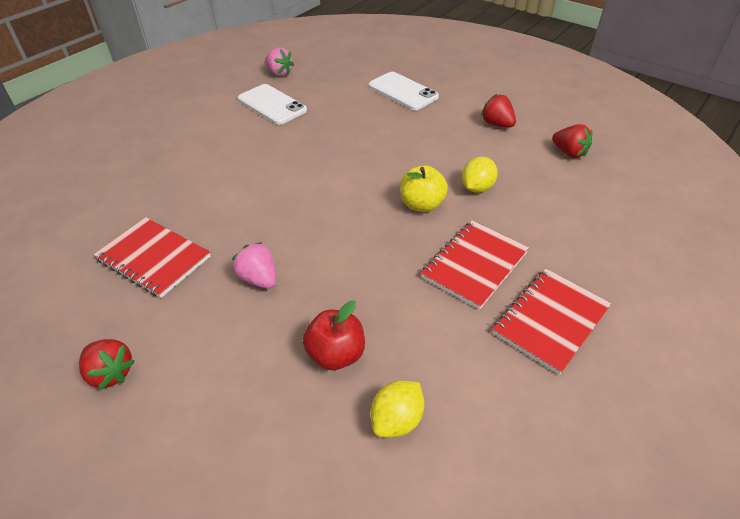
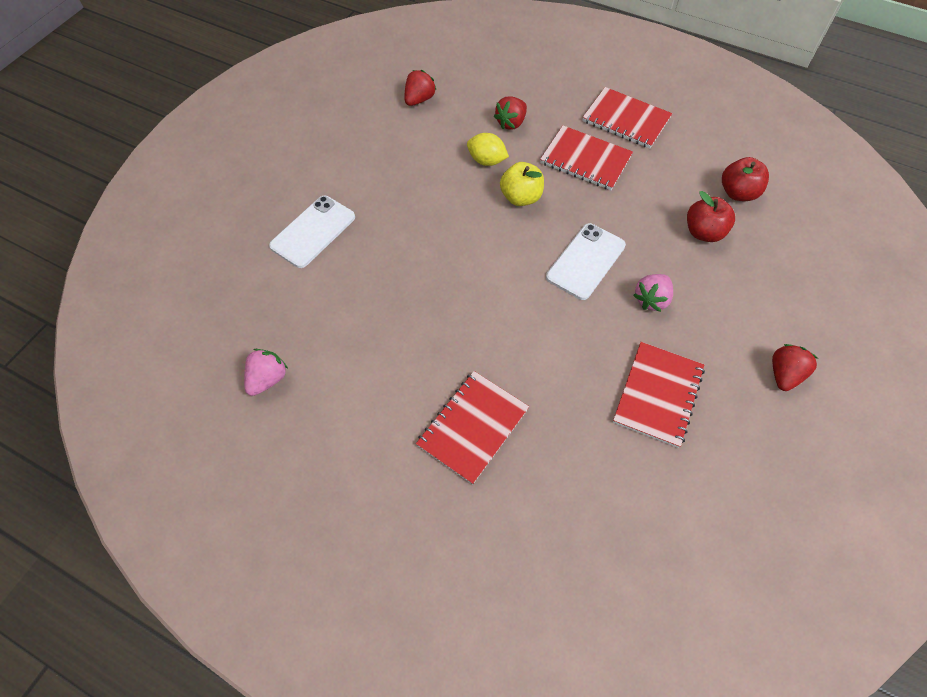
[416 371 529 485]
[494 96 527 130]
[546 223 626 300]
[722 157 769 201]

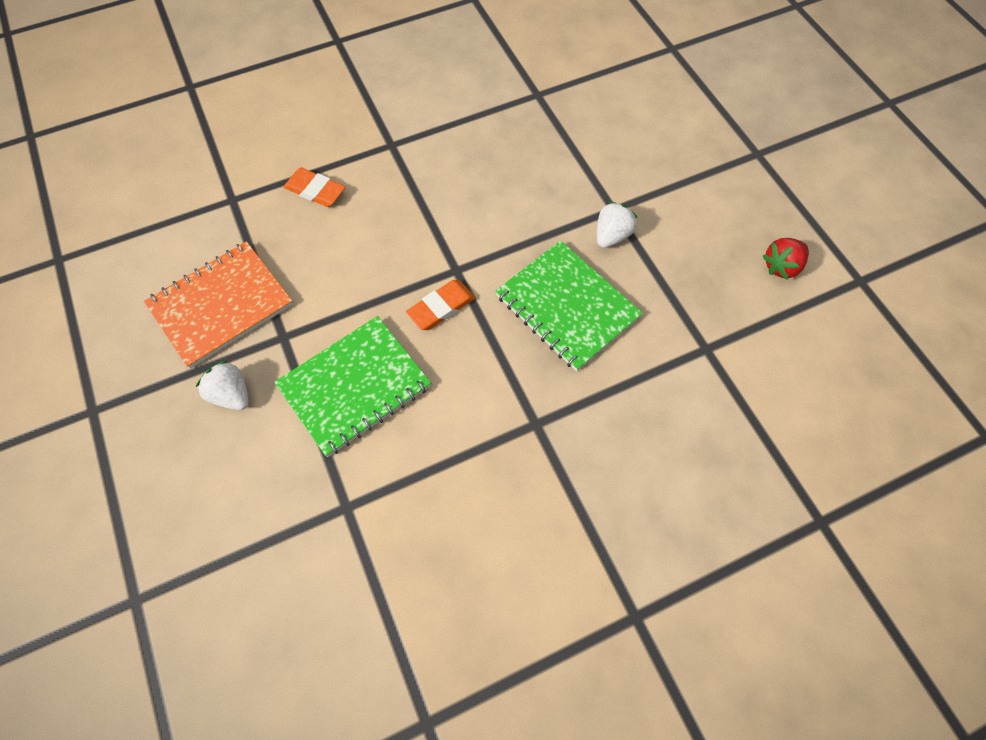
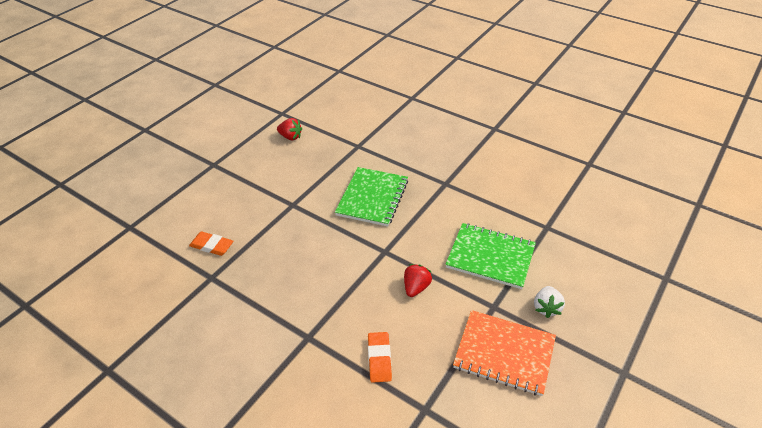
[189 231 233 256]
[404 264 432 297]
[597 201 638 248] (first image)

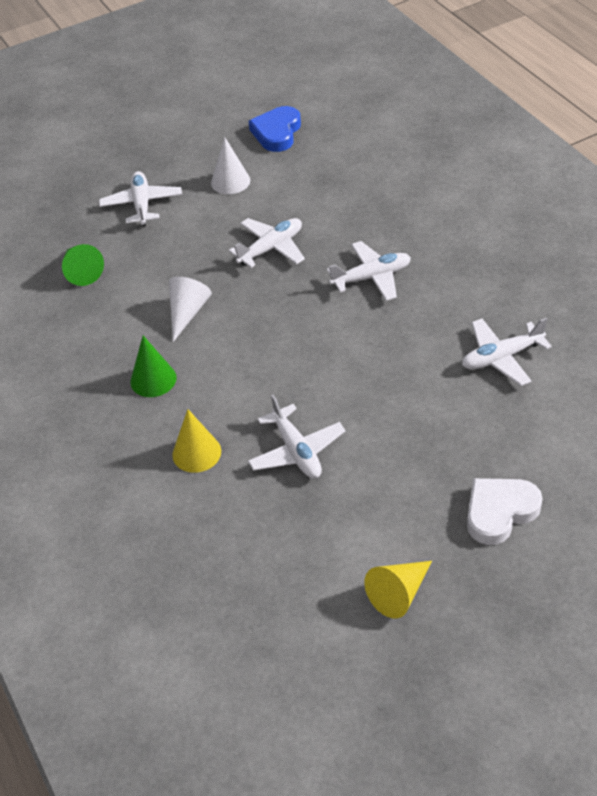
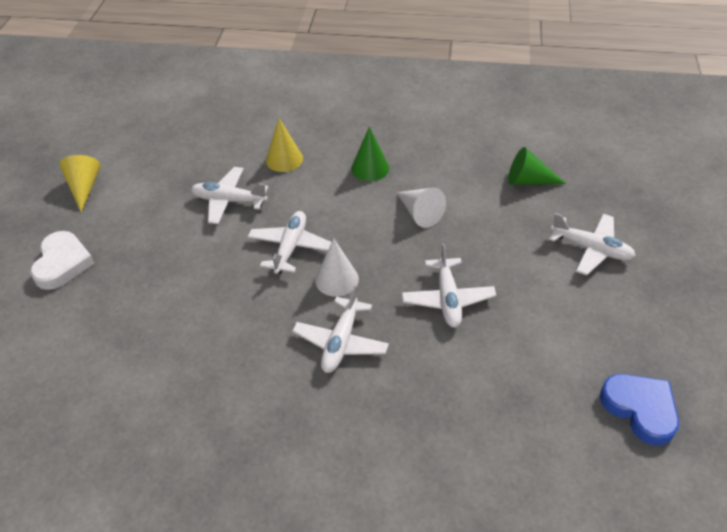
[247 211 332 274]
[315 239 359 297]

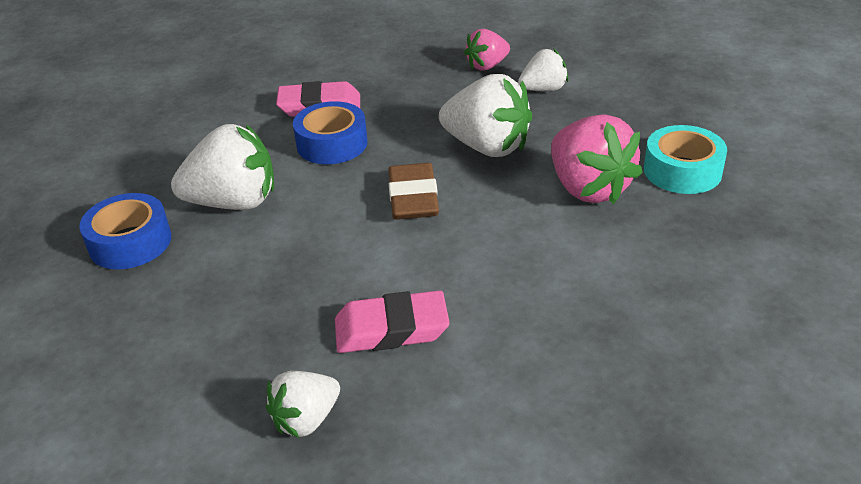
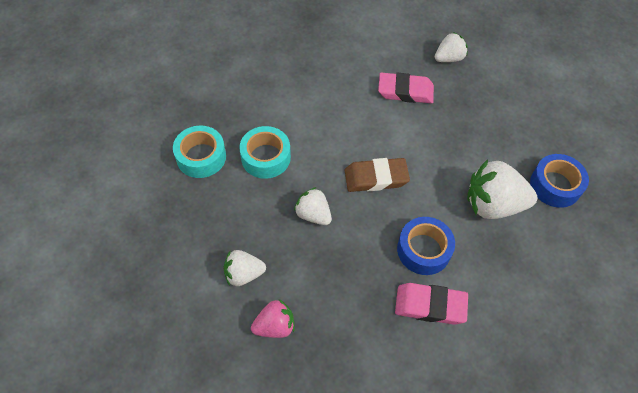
[239 126 291 179]
[294 187 332 225]
[345 158 410 192]

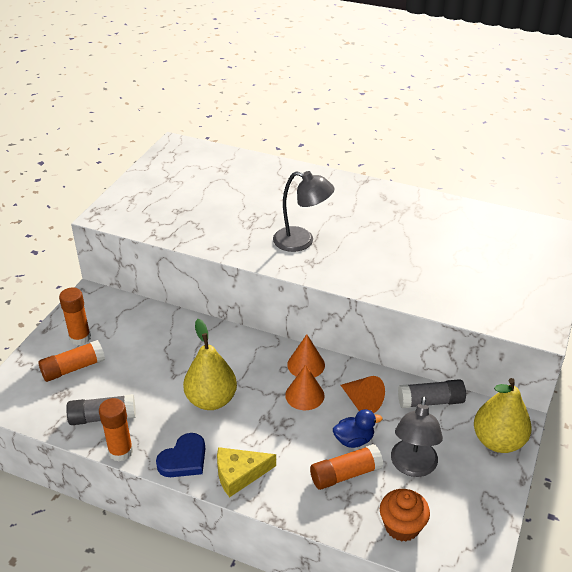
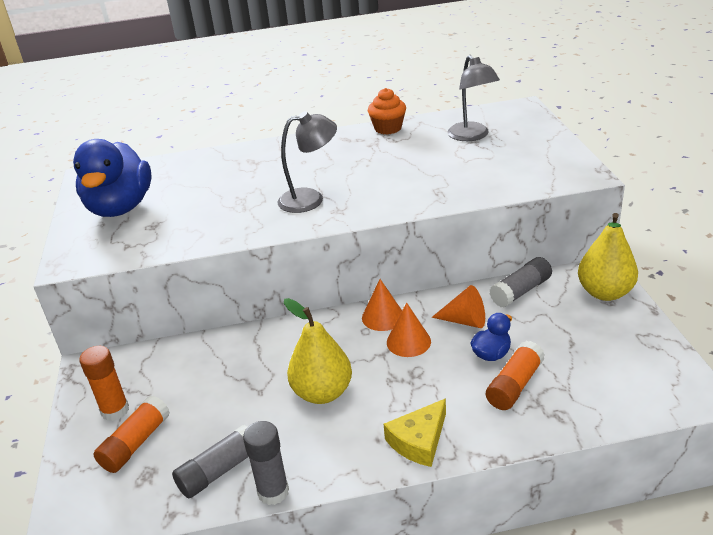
[73 139 152 217]
[243 421 289 505]
[368 88 406 135]
[448 55 500 141]
[156 433 205 477] (first image)

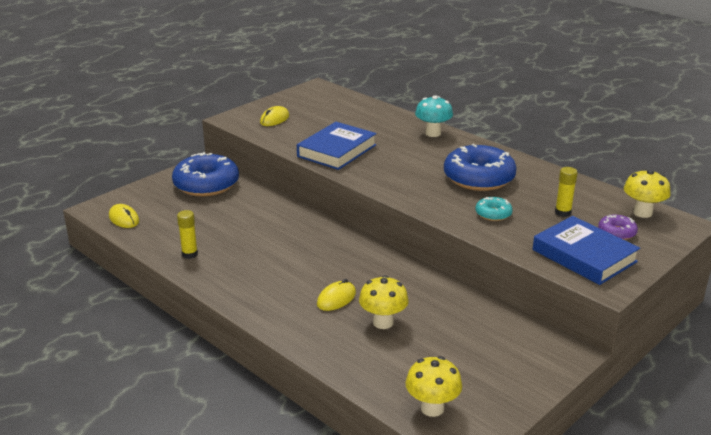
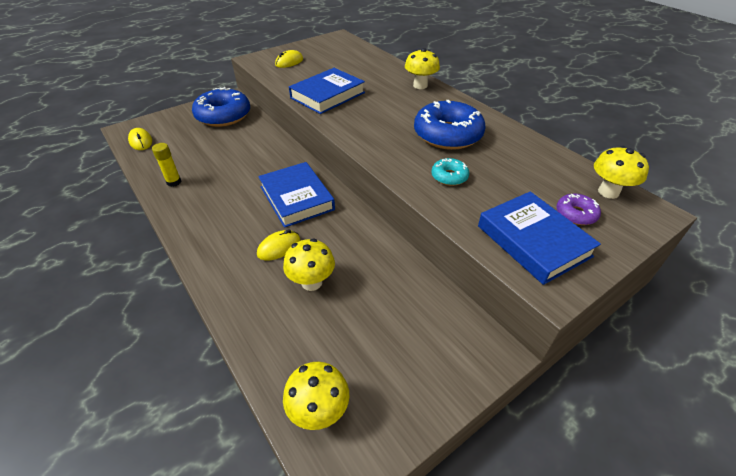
[258 162 335 228]
[405 48 440 89]
[555 167 578 217] (first image)

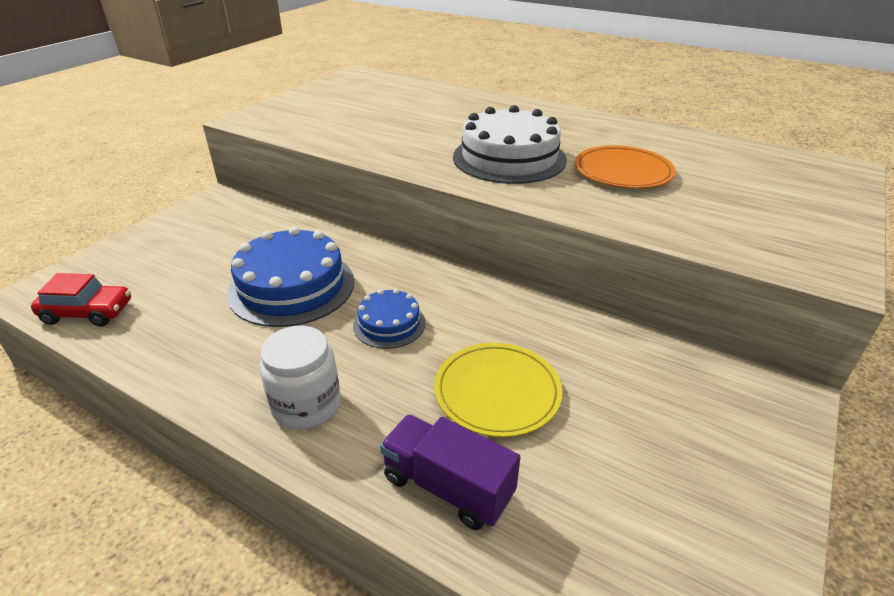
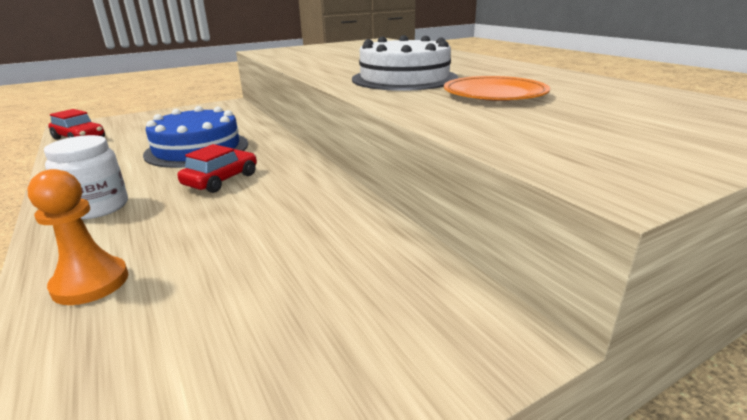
[27 169 128 305]
[178 144 257 193]
[434 343 563 437] (first image)

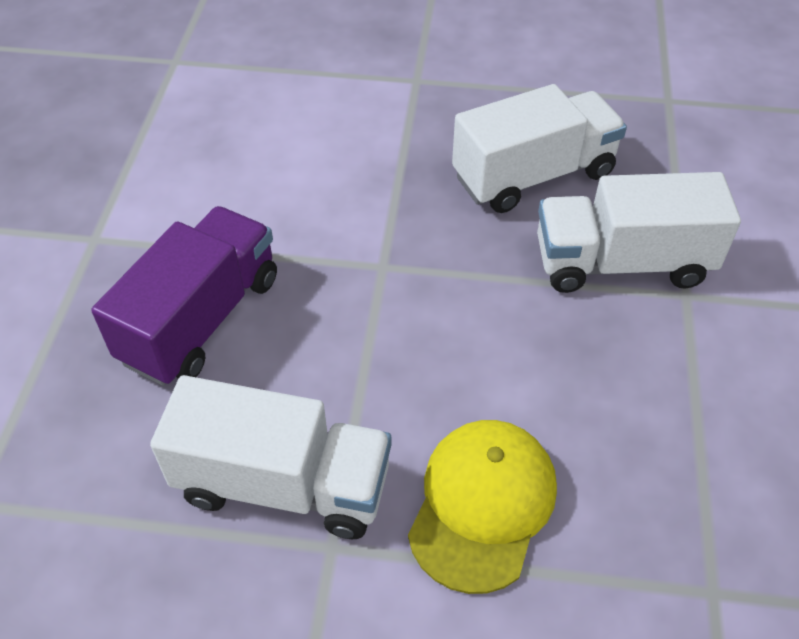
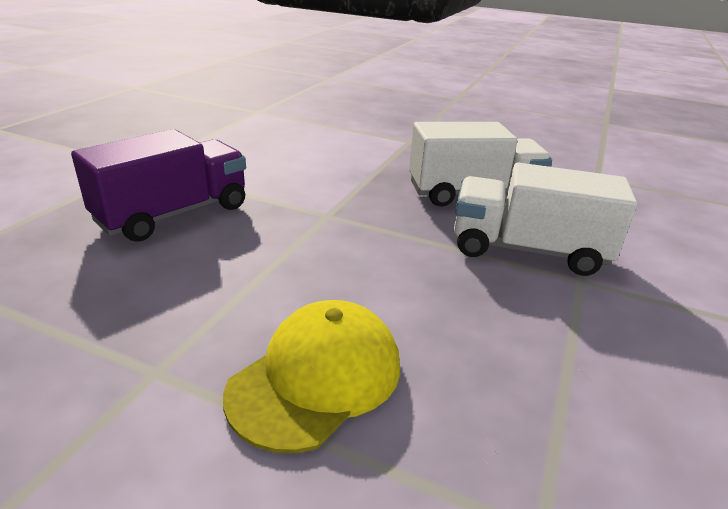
[150 375 392 539] (first image)

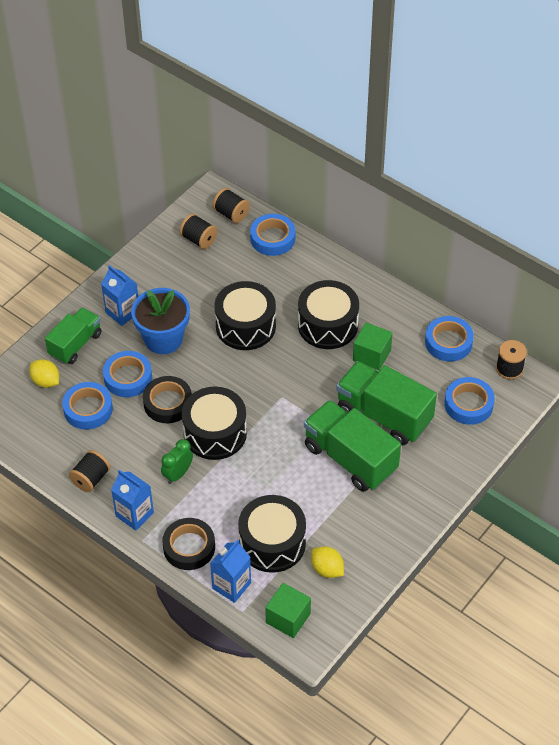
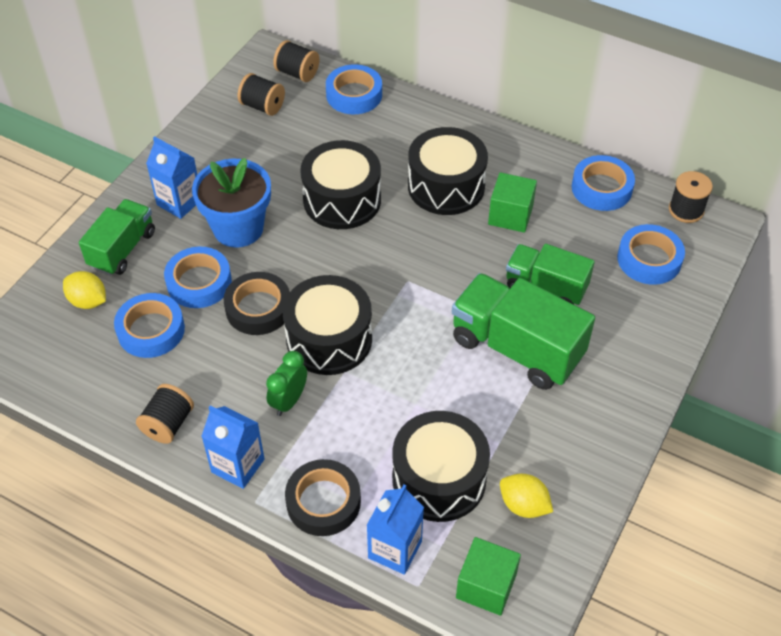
[506 244 595 305]

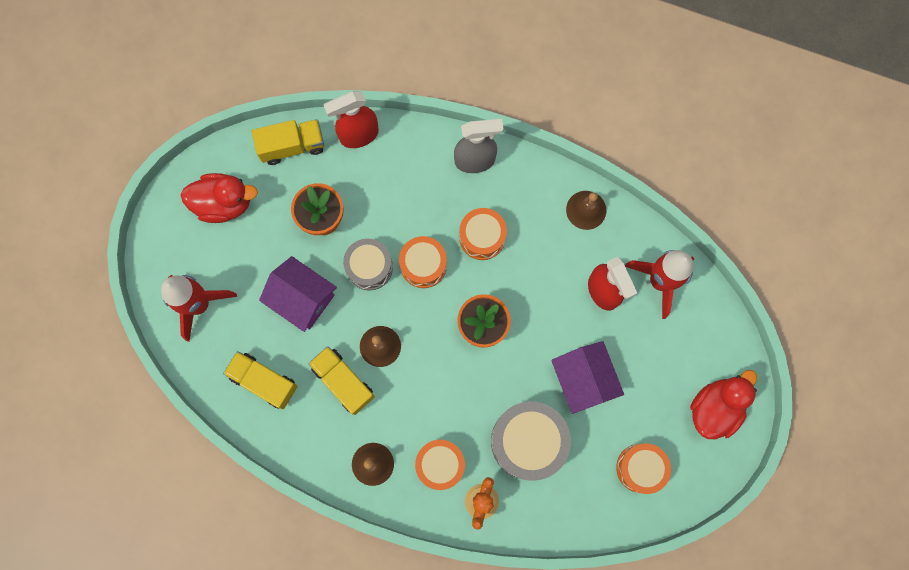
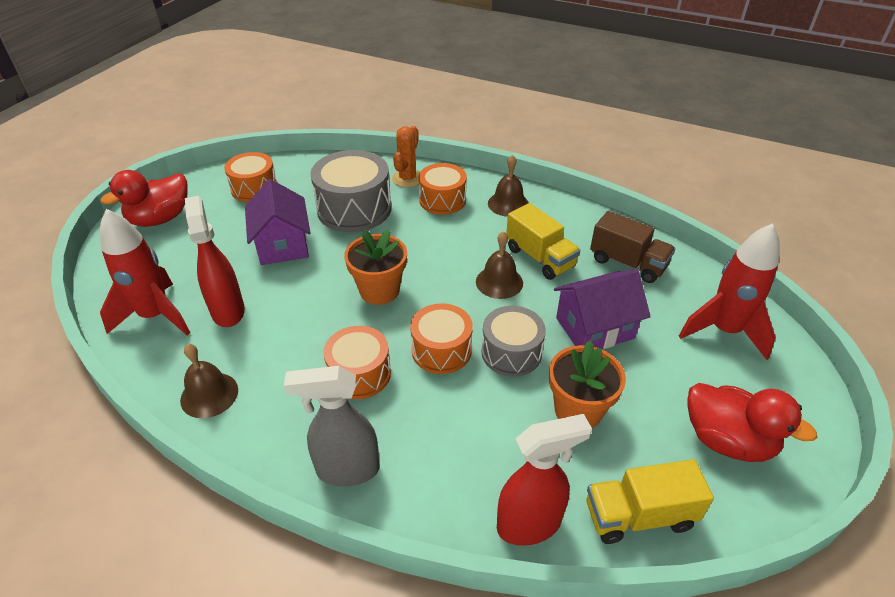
[554 269 651 349]
[590 211 676 283]
[688 383 817 462]

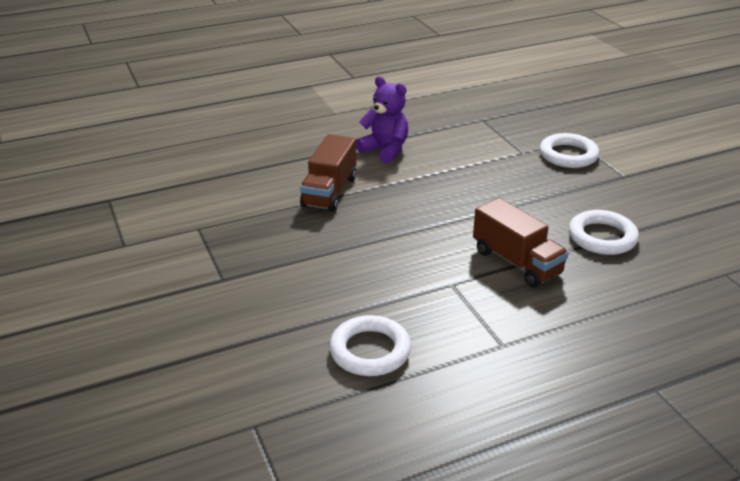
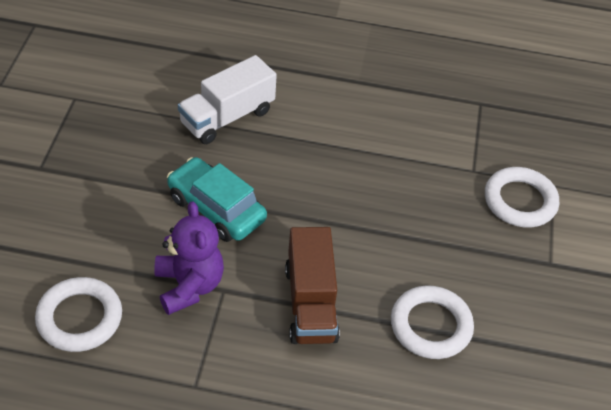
[154 201 224 315]
[167 157 267 242]
[178 55 277 144]

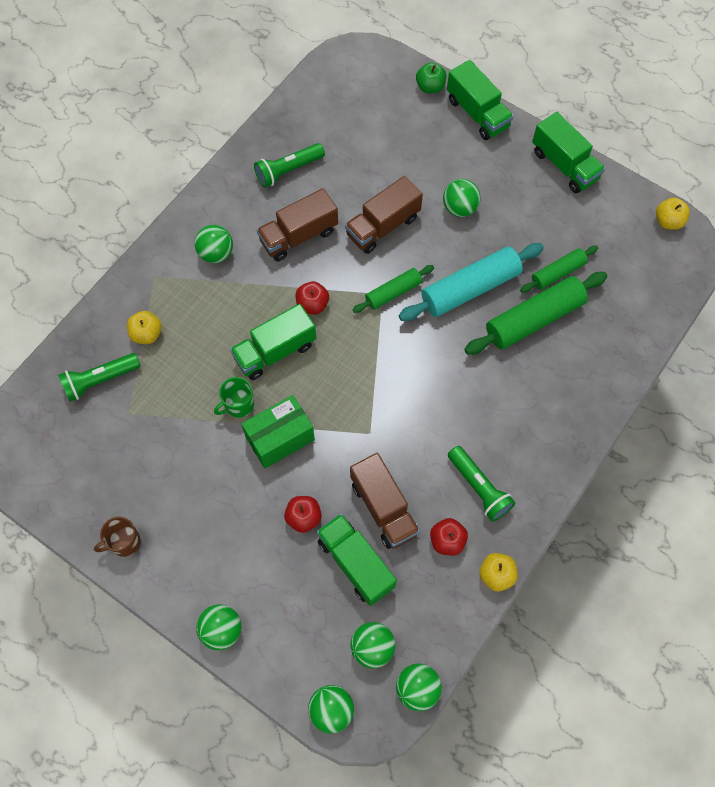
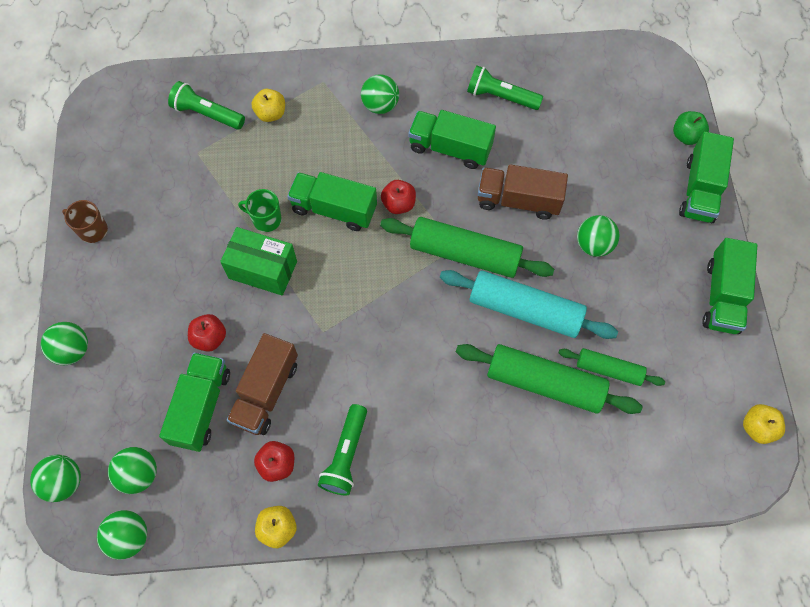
[380 217 554 278]
[408 110 496 169]

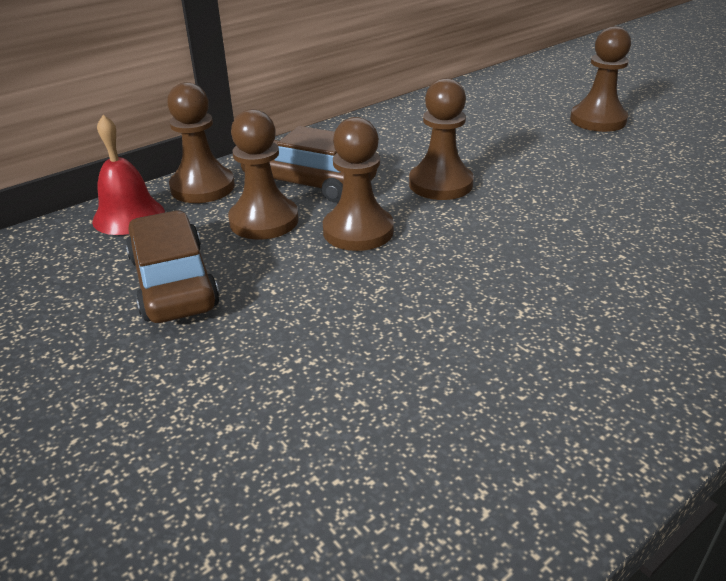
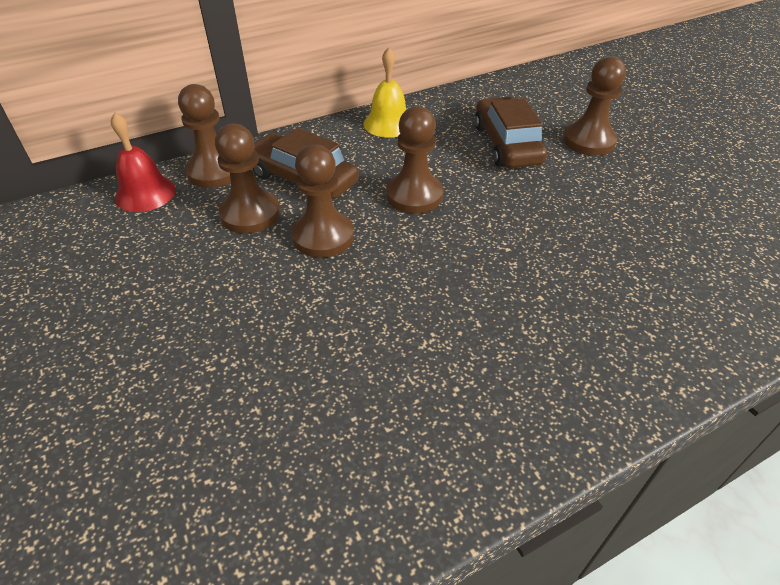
[364 47 406 138]
[475 97 547 168]

